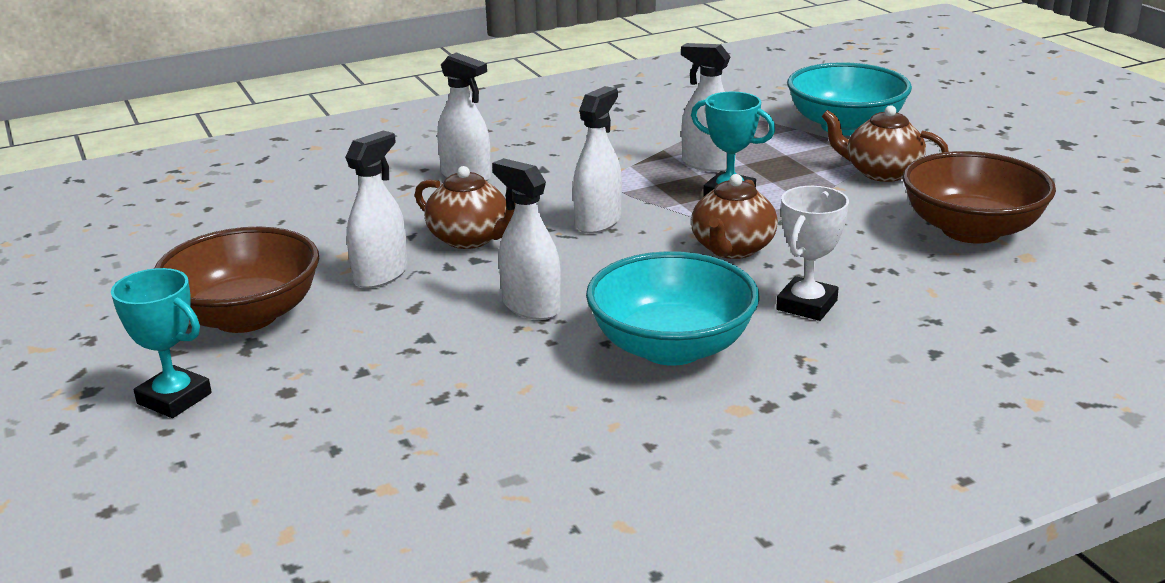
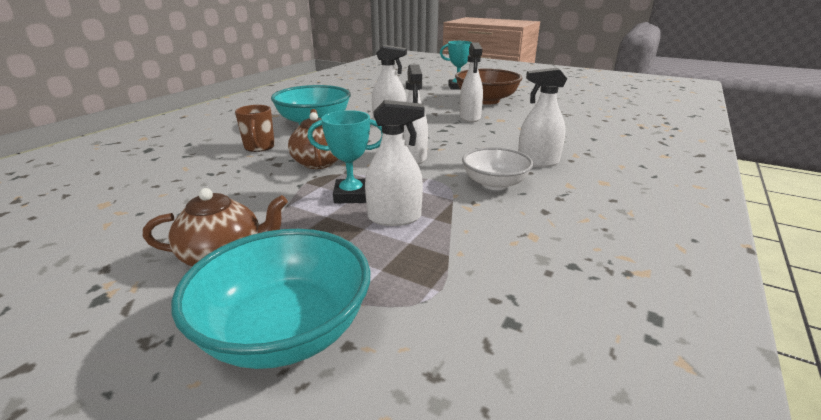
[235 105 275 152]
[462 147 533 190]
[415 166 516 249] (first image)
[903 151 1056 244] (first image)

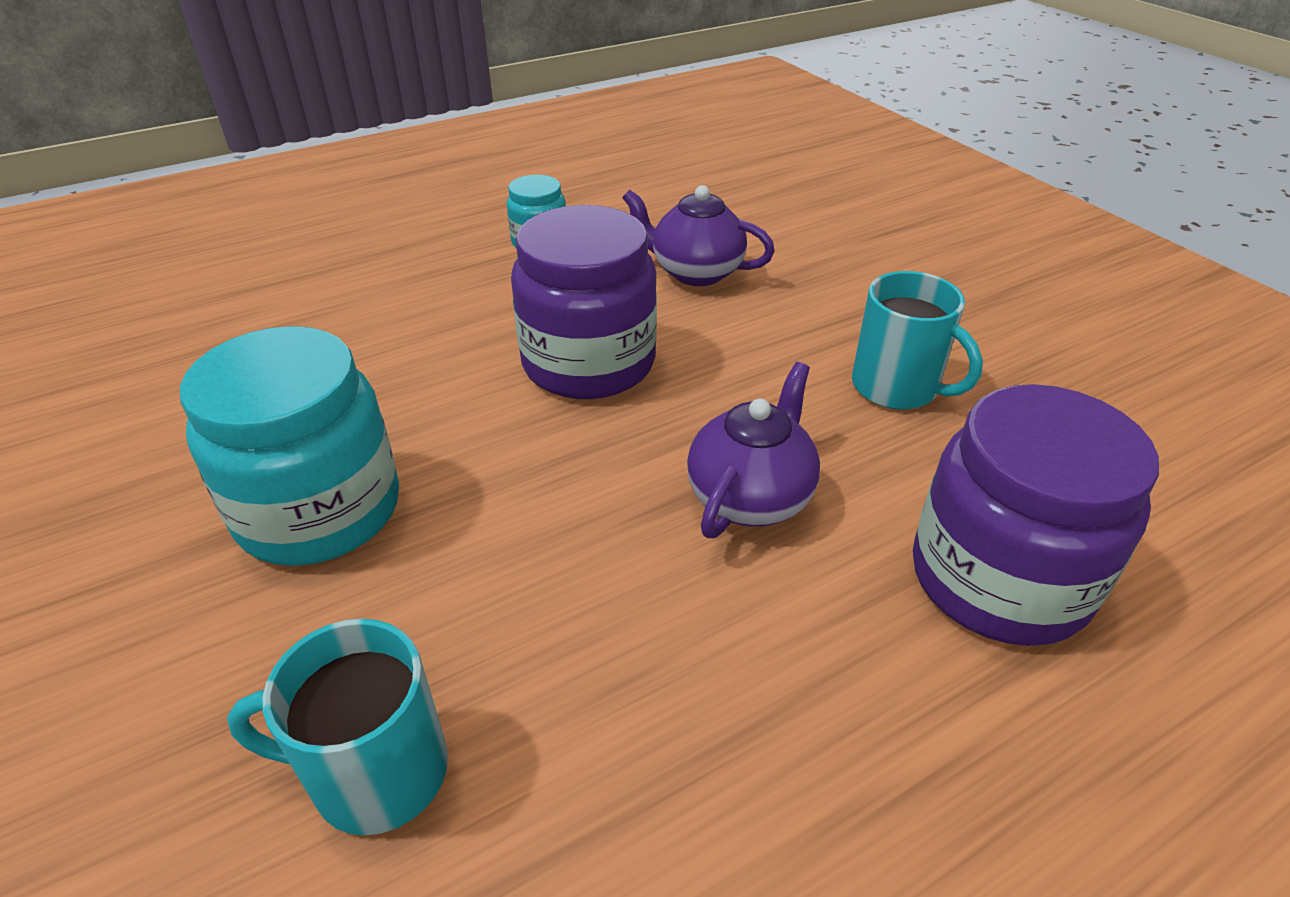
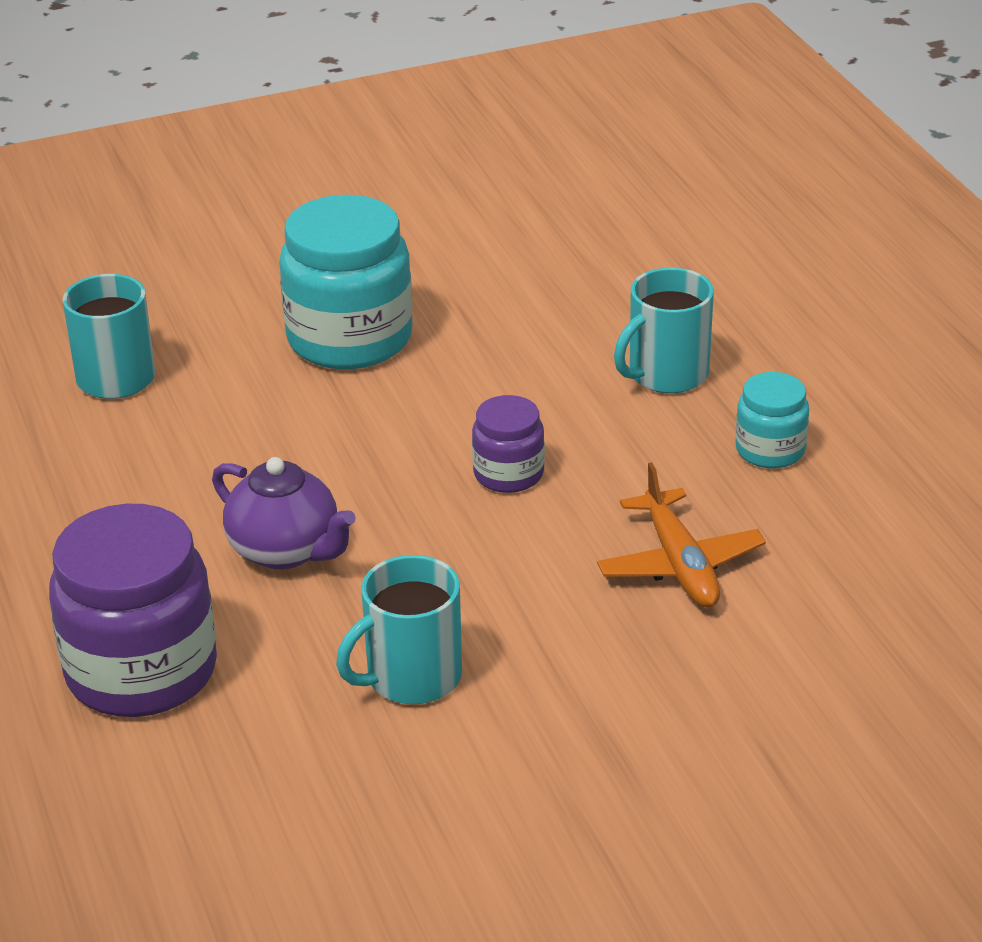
[472 395 545 493]
[597 462 766 607]
[614 268 714 393]

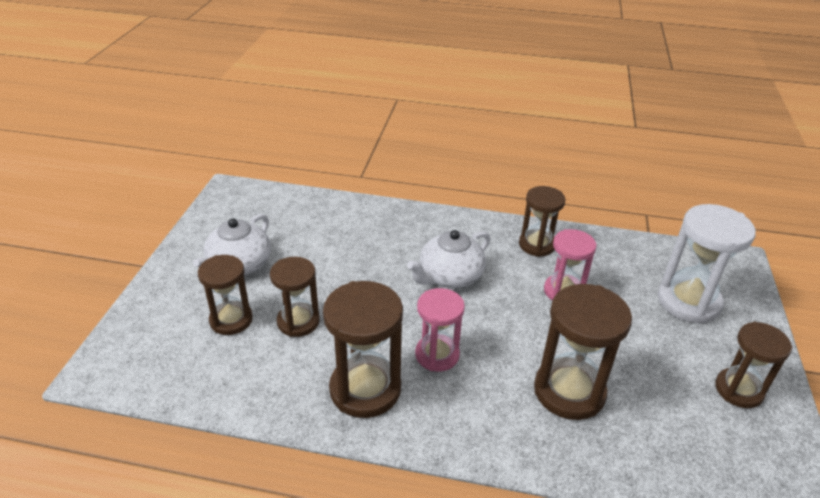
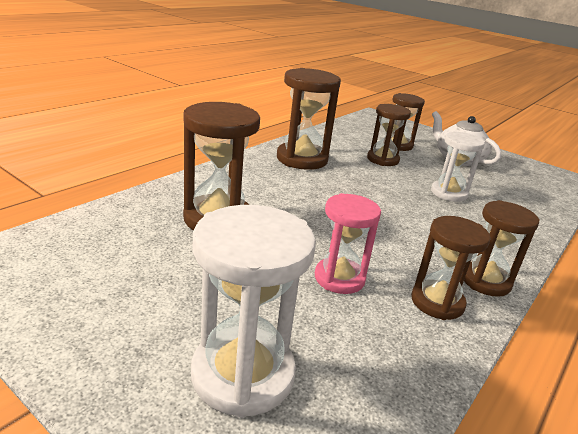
[431 131 485 202]
[464 200 540 297]
[407 230 491 288] (first image)
[415 288 465 372] (first image)

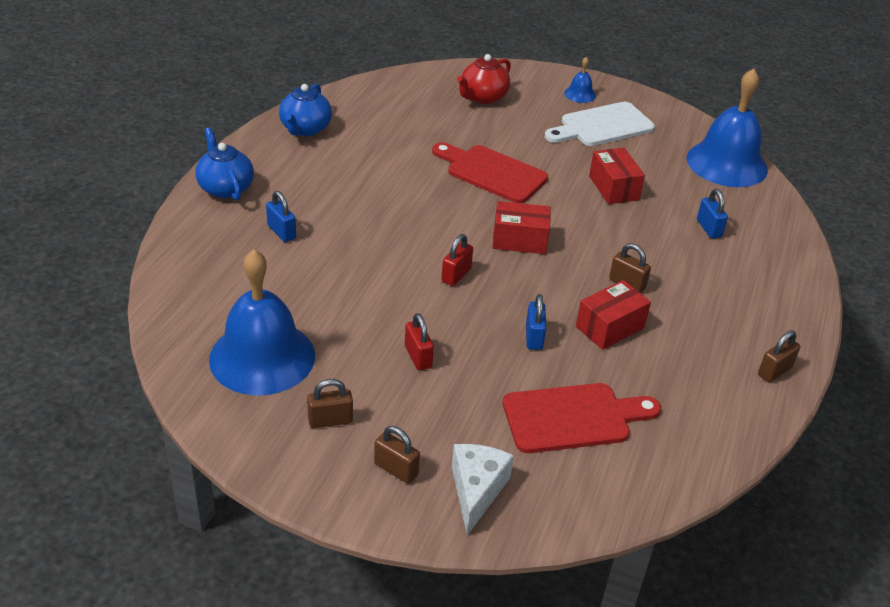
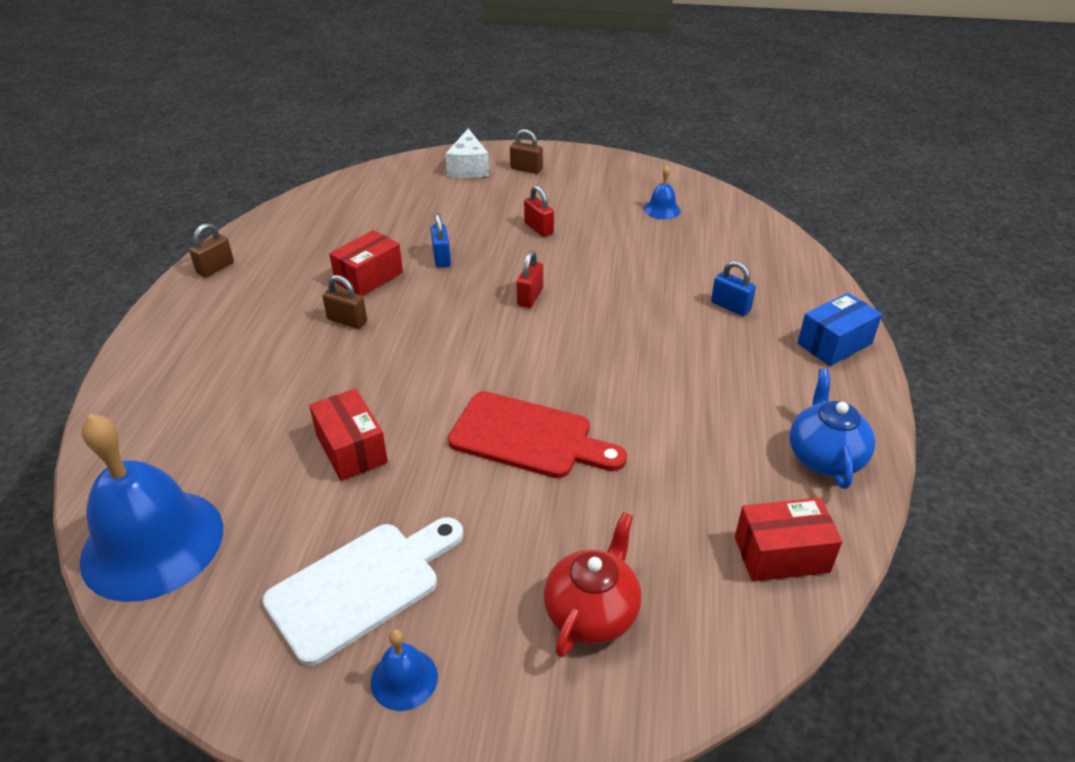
[644 166 681 219]
[735 498 842 582]
[797 293 882 366]
[307 379 353 428] (first image)
[503 383 661 453] (first image)
[697 189 728 239] (first image)

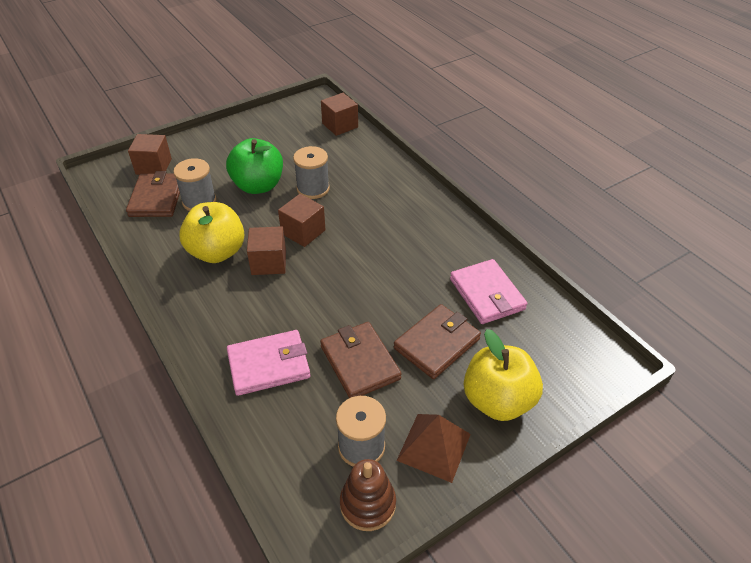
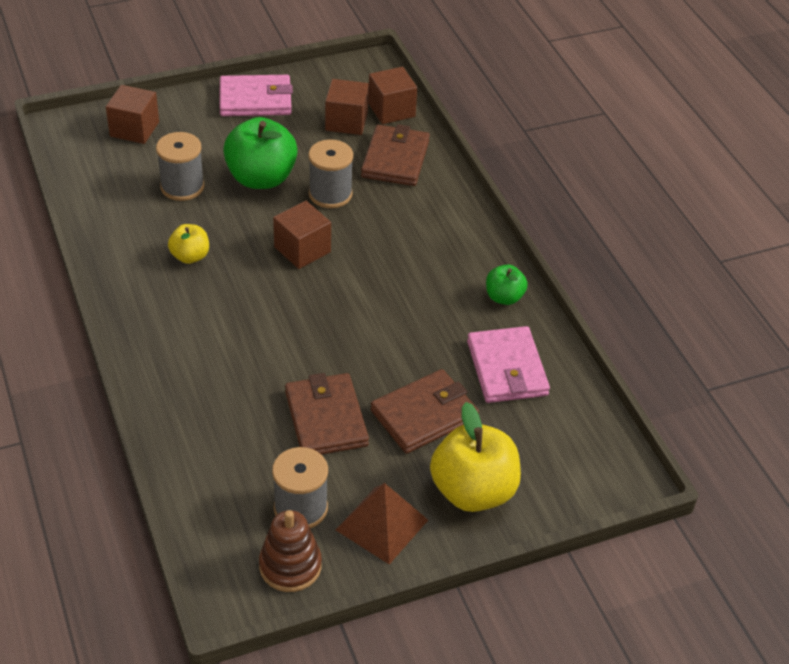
[168 224 209 264]
[220 75 293 116]
[325 79 369 135]
[361 124 430 186]
[486 265 528 305]

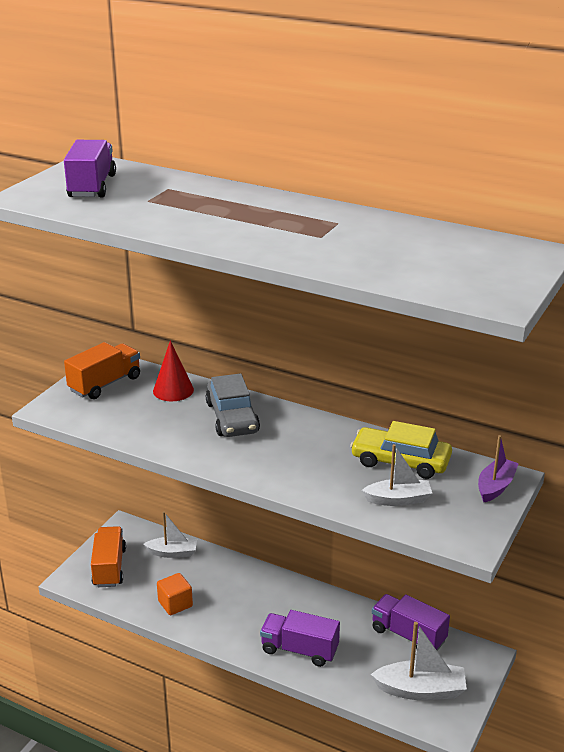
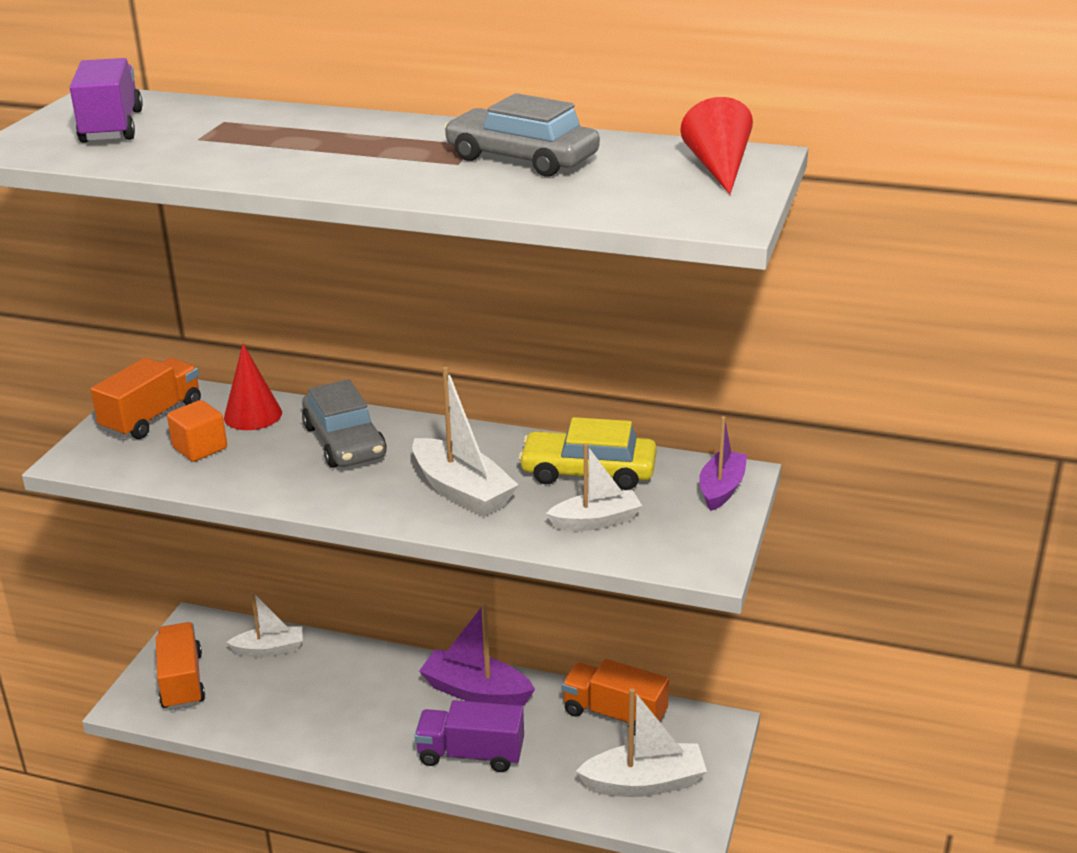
[167 400 227 462]
[412 367 518 517]
[419 603 535 706]
[444 93 600 177]
[562 659 669 735]
[680 97 753 194]

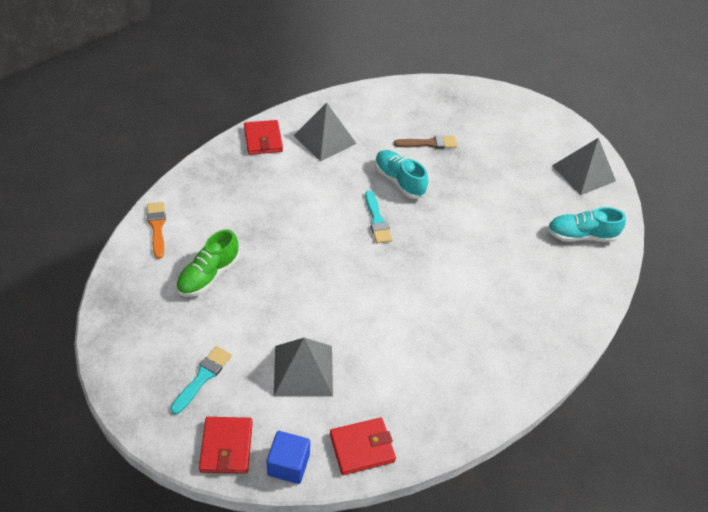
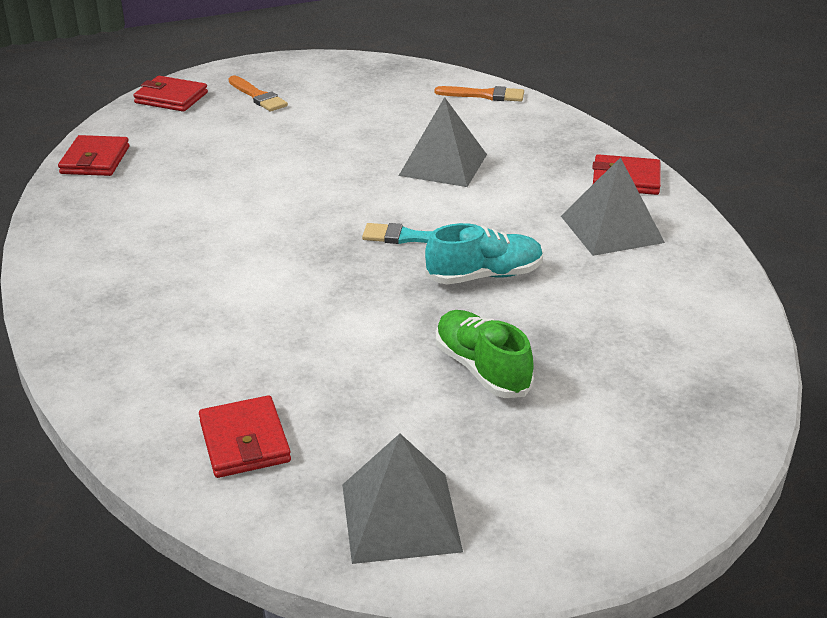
[199 395 291 478]
[229 76 288 112]
[399 97 487 187]
[436 310 534 398]
[266 431 310 484] (first image)
[394 135 457 149] (first image)

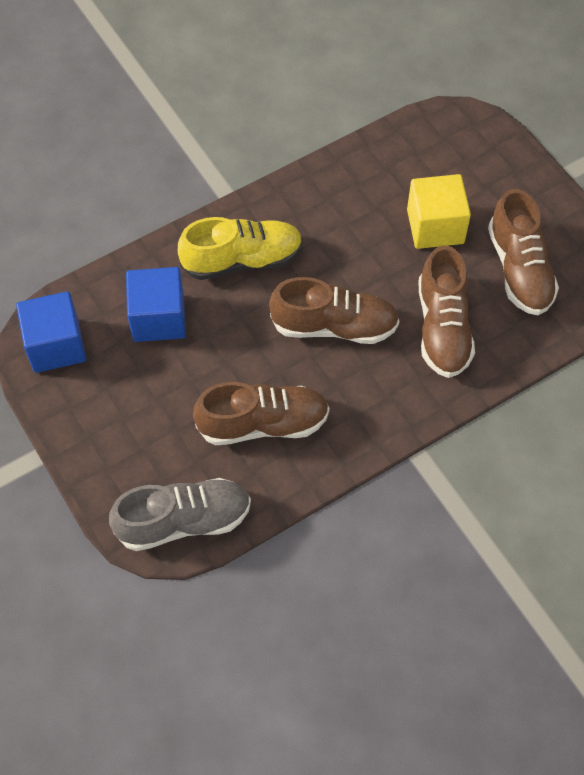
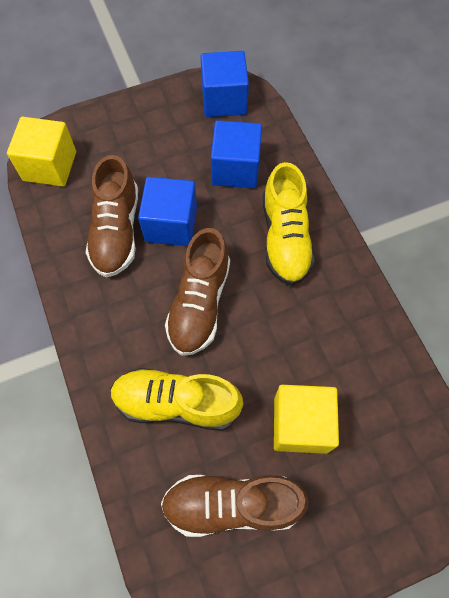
[7 117 76 187]
[110 368 243 431]
[138 177 197 246]

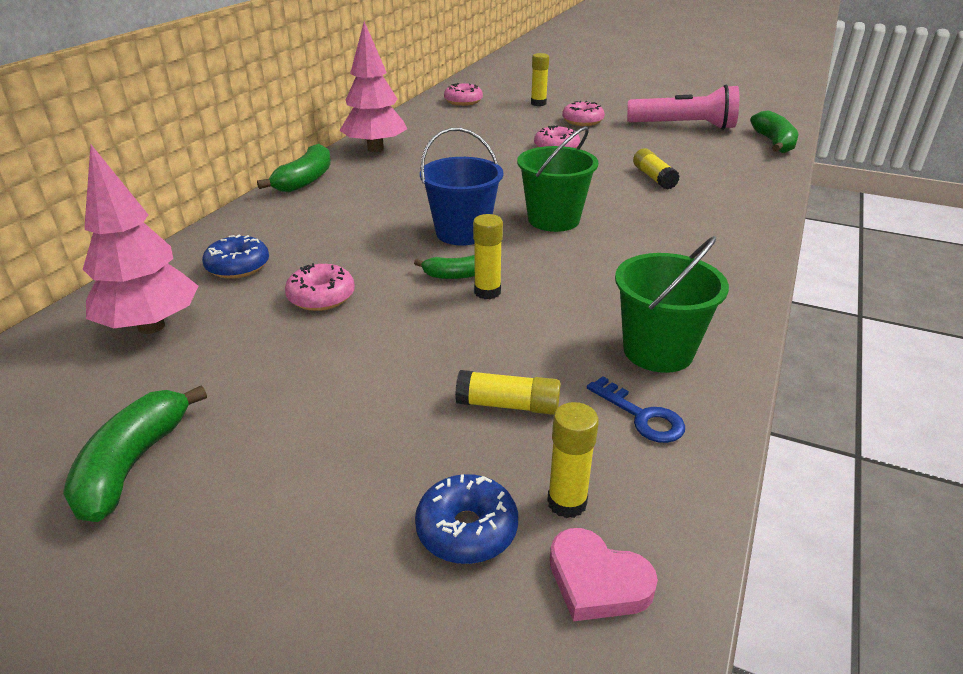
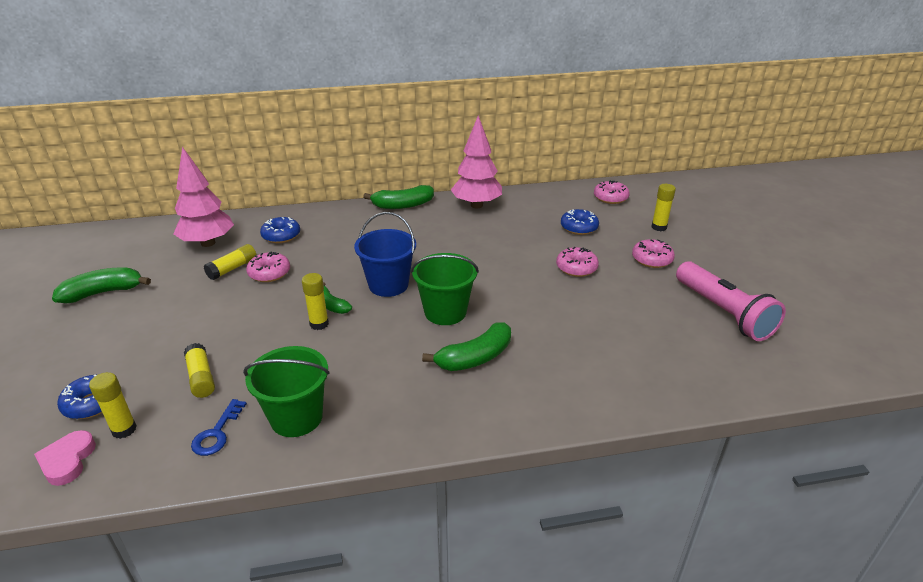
[204 244 257 280]
[422 322 511 371]
[561 209 599 235]

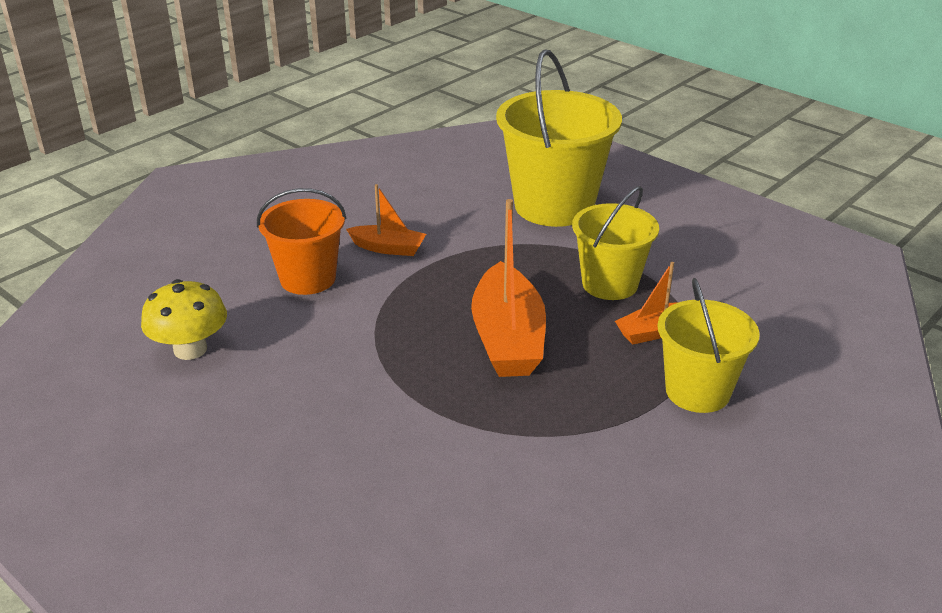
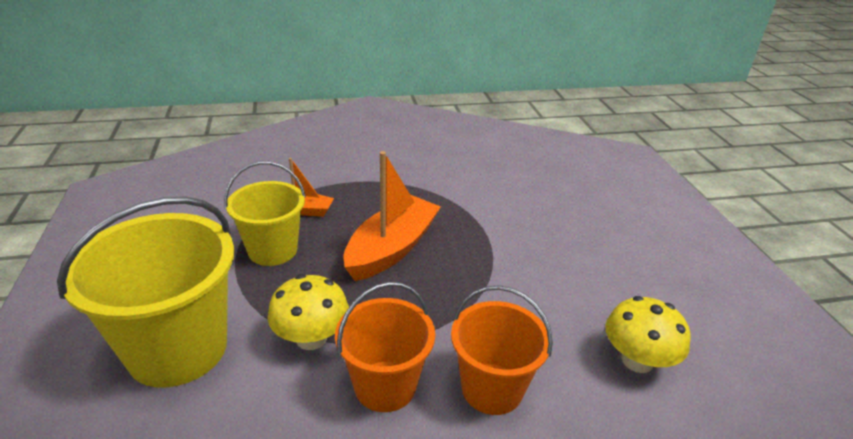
[268 274 349 350]
[335 282 435 412]
[657 278 760 413] (first image)

